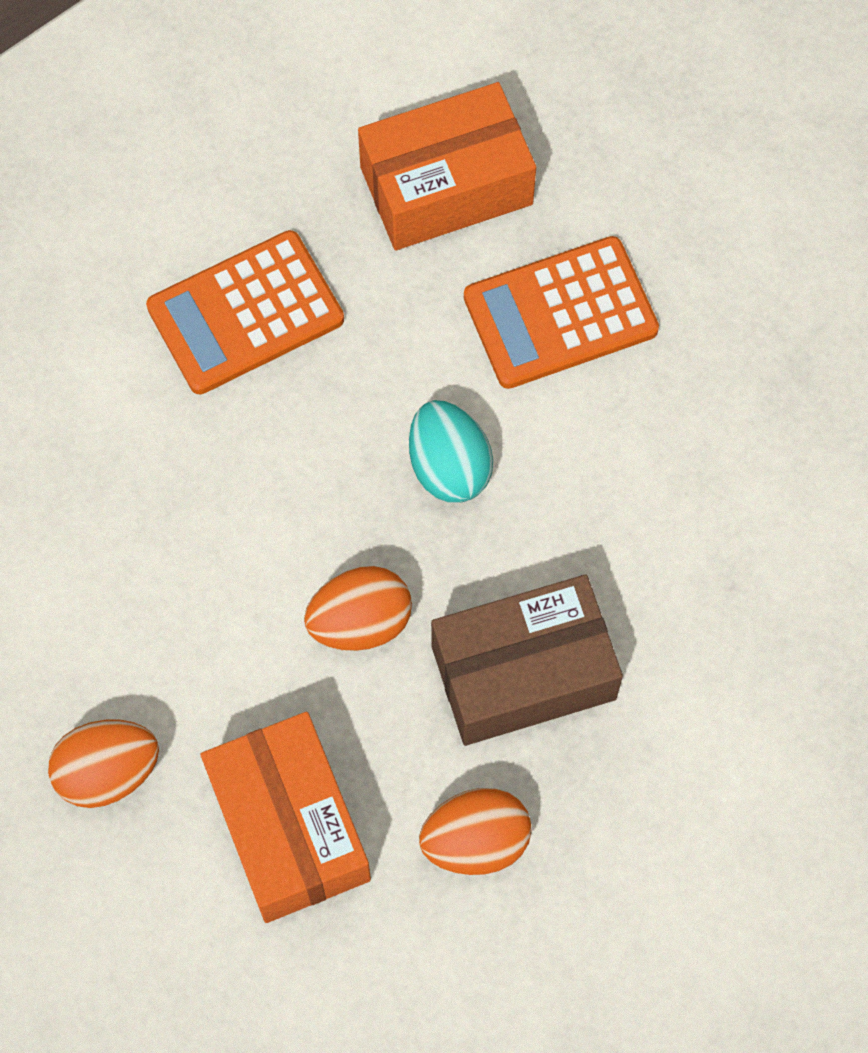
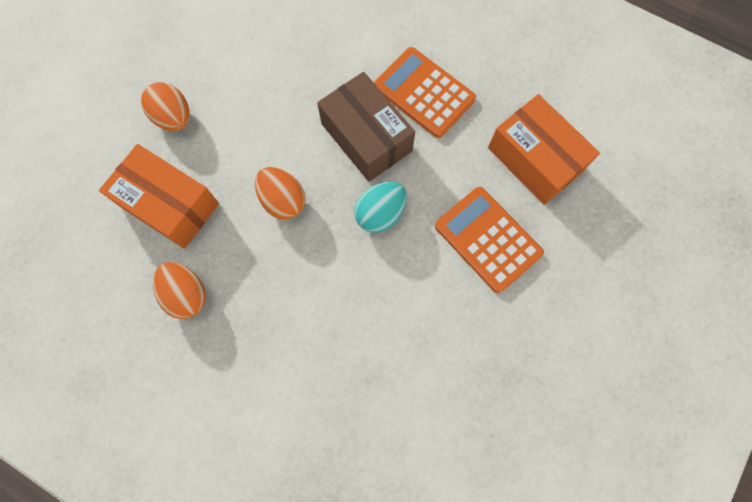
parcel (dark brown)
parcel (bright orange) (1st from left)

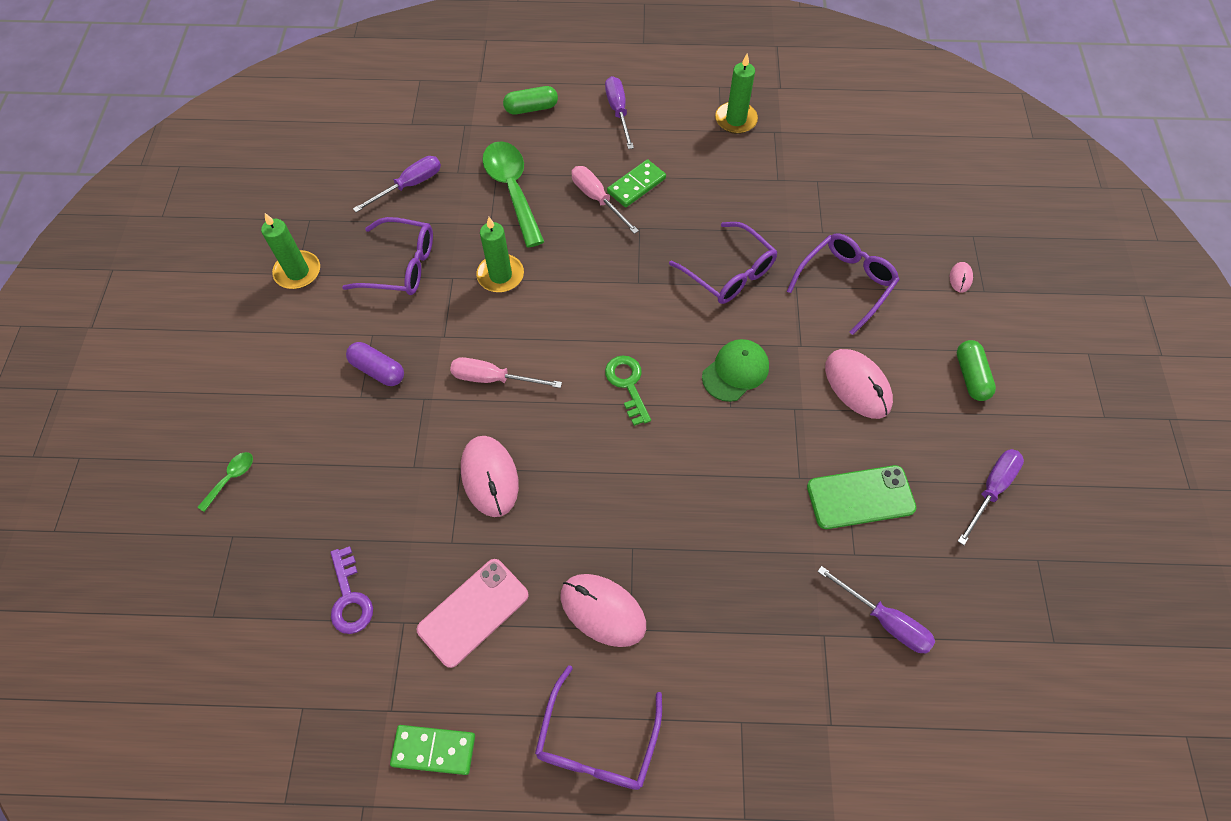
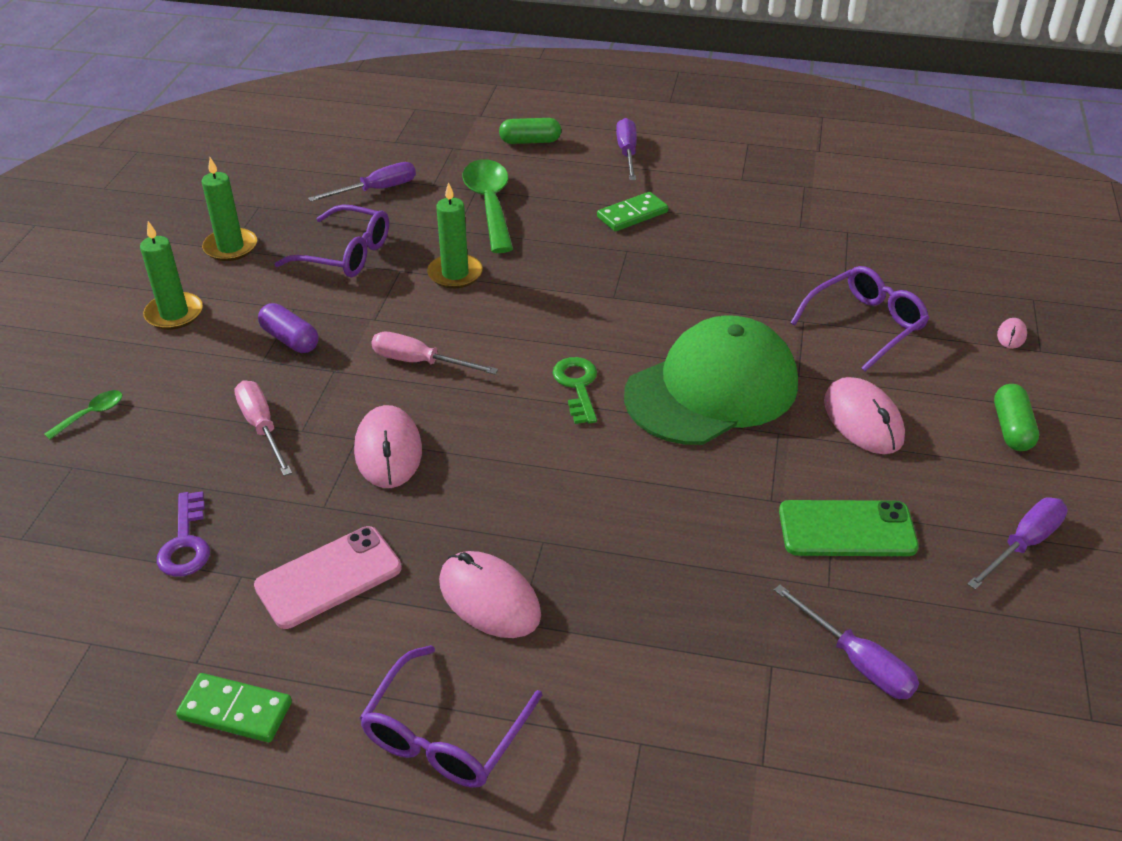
candle (leaf-green) (1st from left)
screwdriver (rosy) (1st from left)
glasses (royal purple) (3rd from left in the first image)
baseball cap (leaf-green)

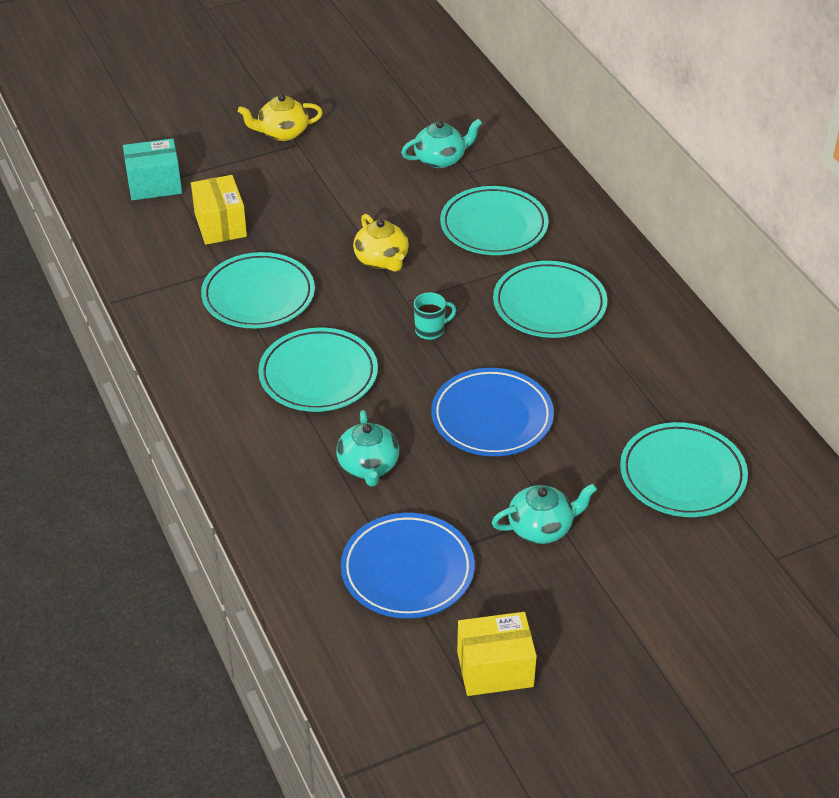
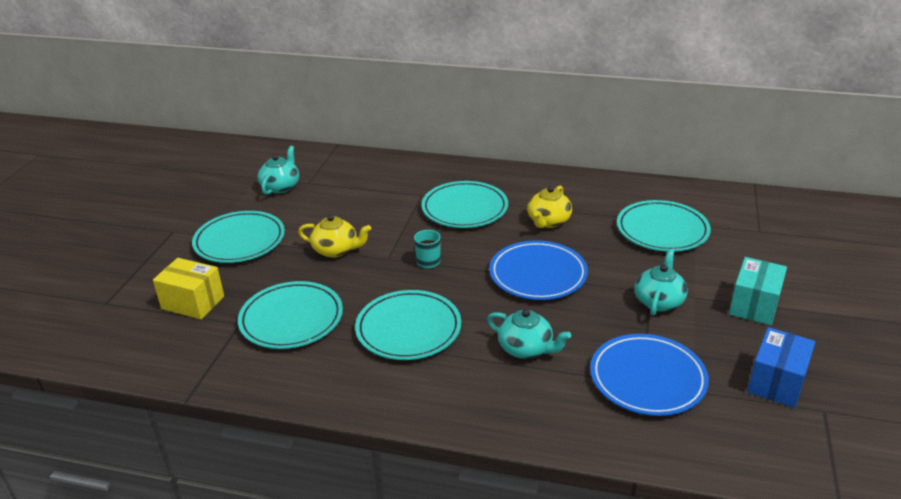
tea pot (bright yellow) (2nd from left)
parcel (aqua)
dinner plate (aqua) (1st from left)
parcel (blue)

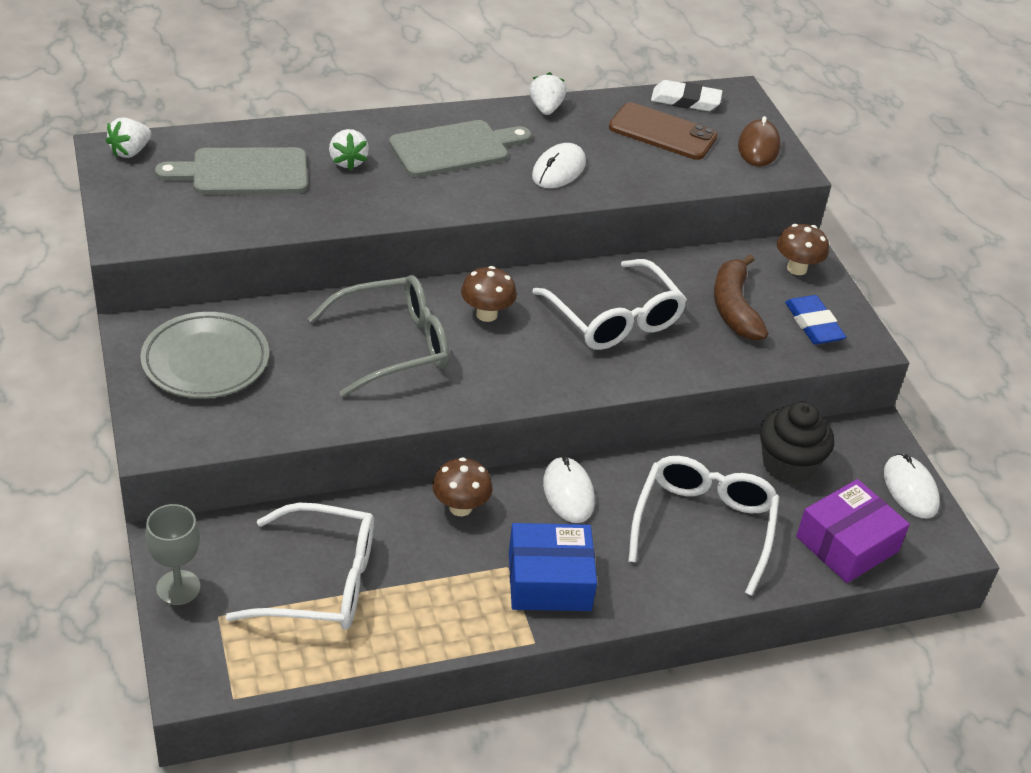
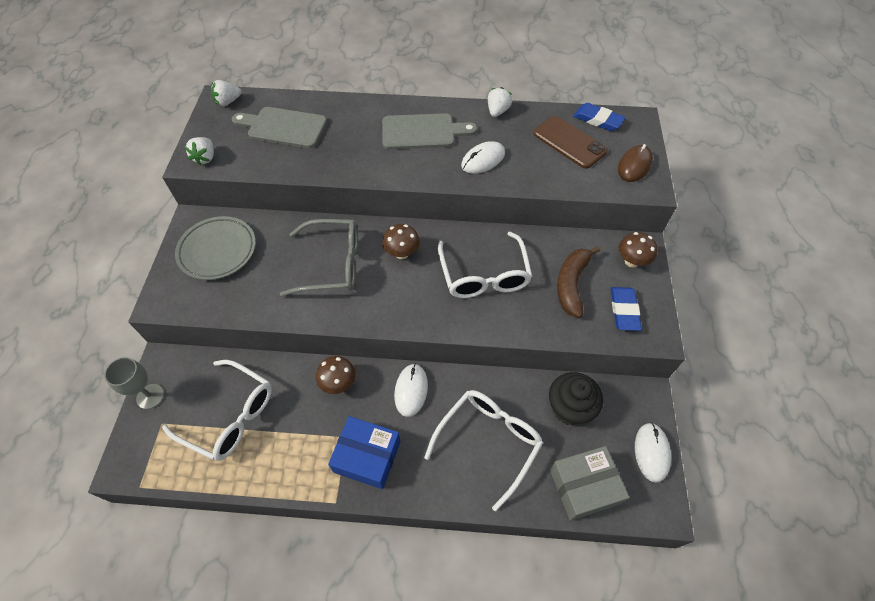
gum eraser (blue) (1st from left)
berry (pure white) (1st from left)
parcel (gray)

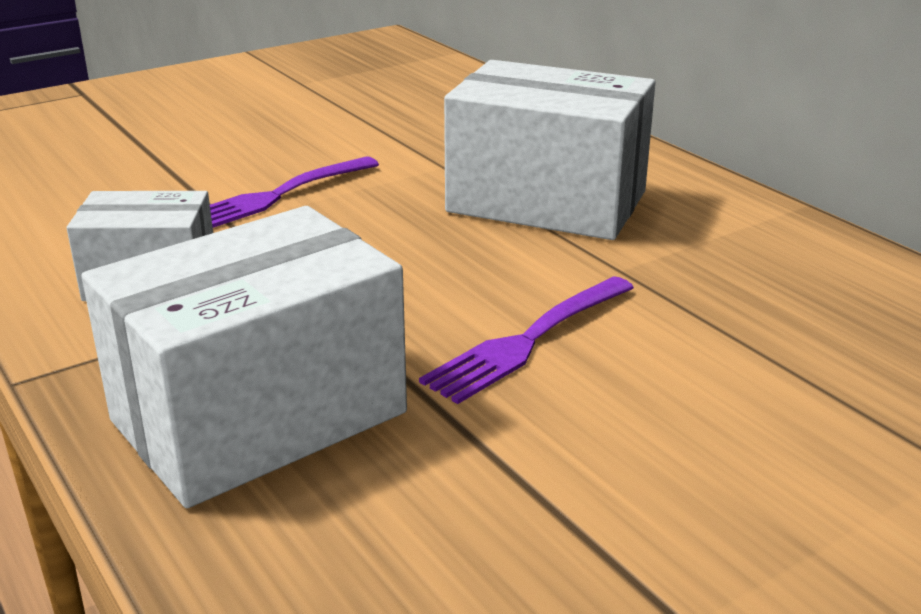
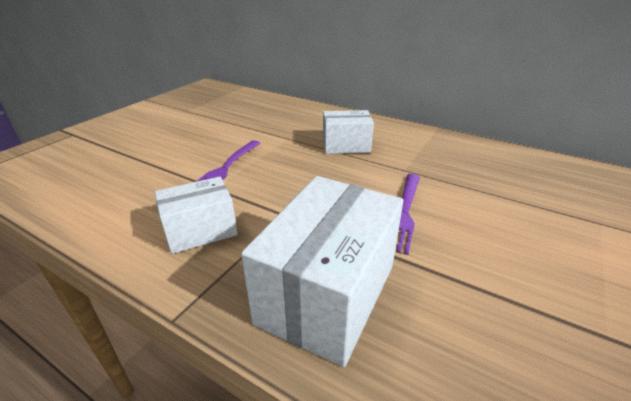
parcel (pure white) (3rd from left)

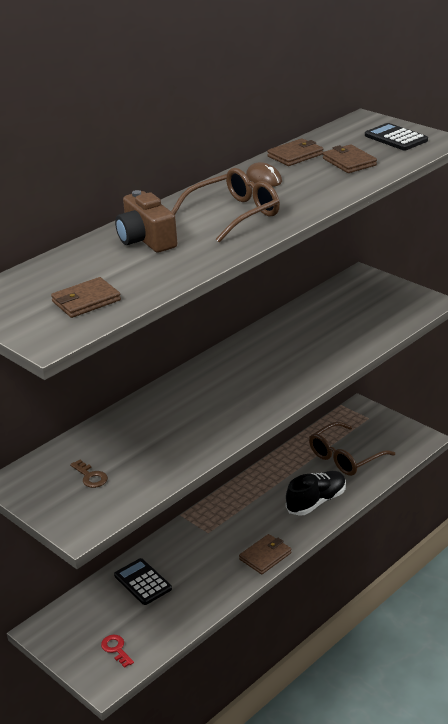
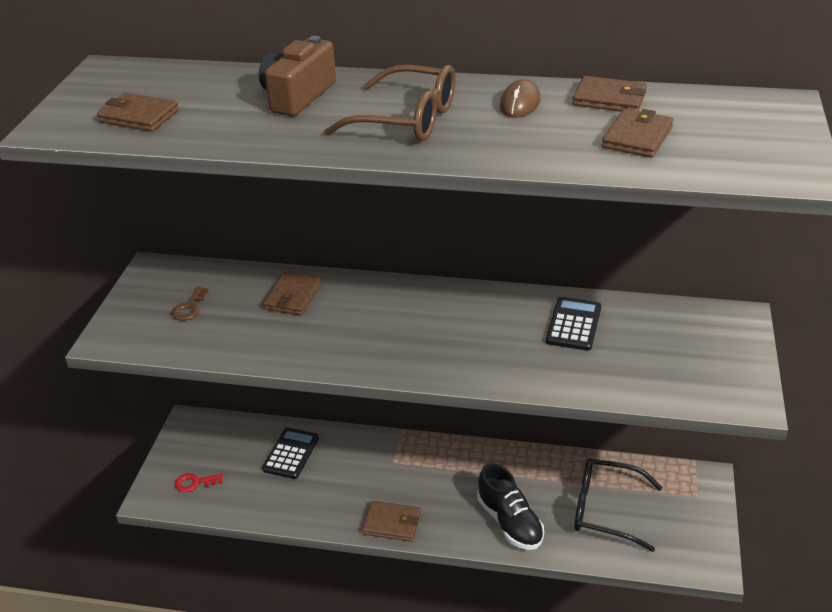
calculator (ebony) (2nd from left)
glasses (ebony)
lace-up shoe (ebony)
key (scarlet)
wallet (dark brown) (2nd from left)

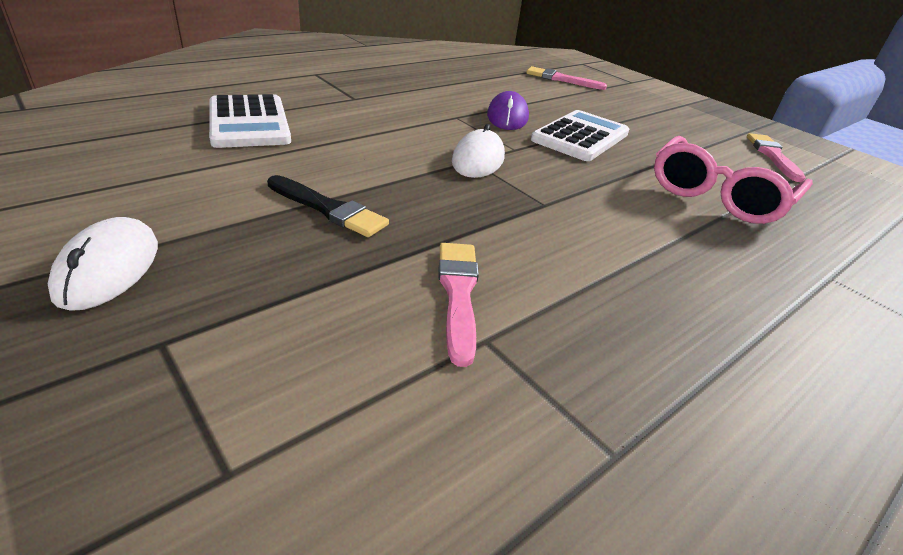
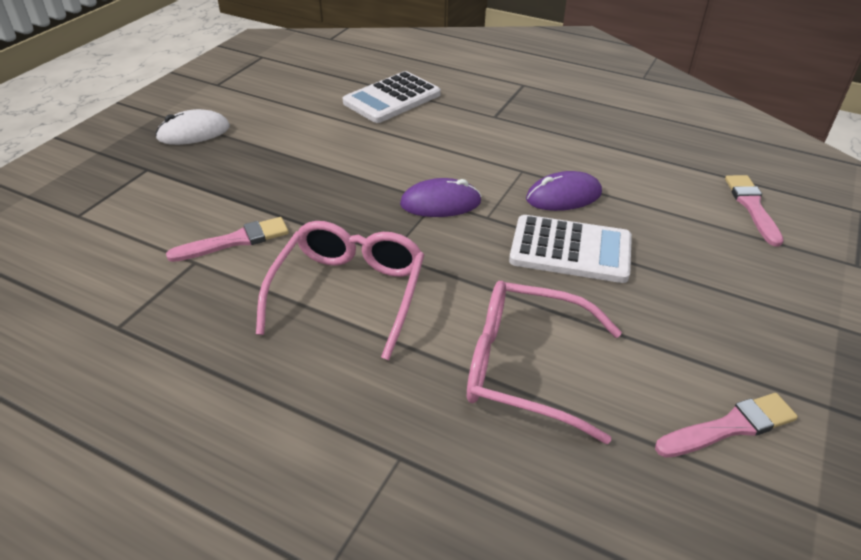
mouse (royal purple) (1st from left)
paintbrush (ebony)
glasses (rosy) (1st from left)

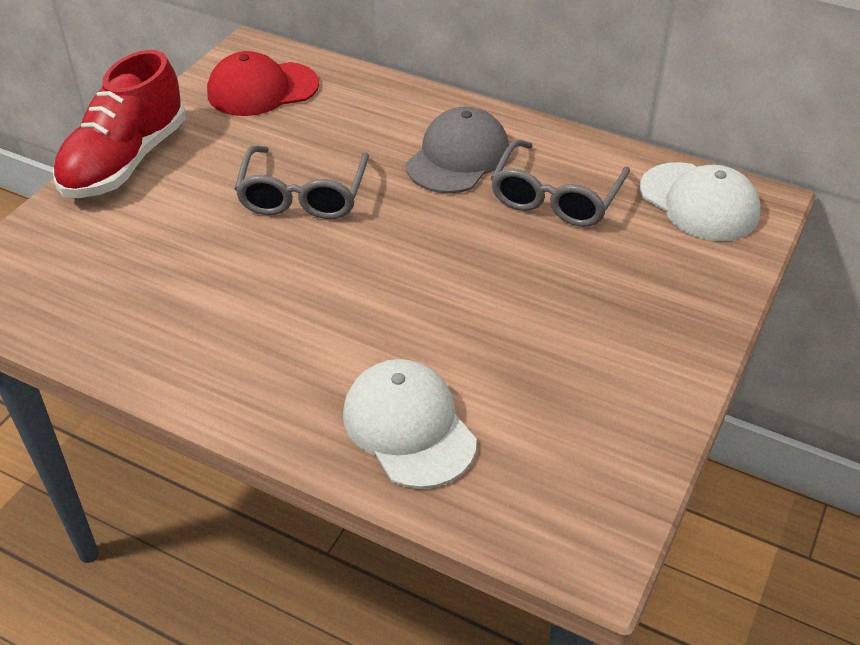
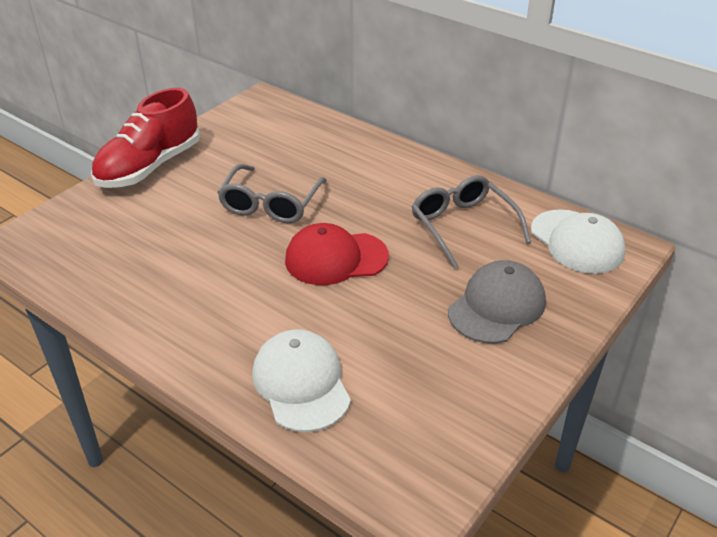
baseball cap (scarlet)
baseball cap (gray)
glasses (gray) (2nd from left)

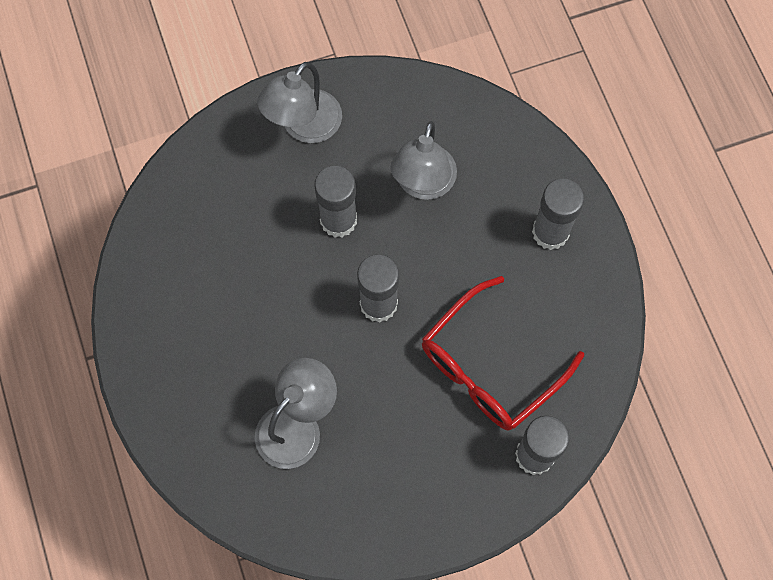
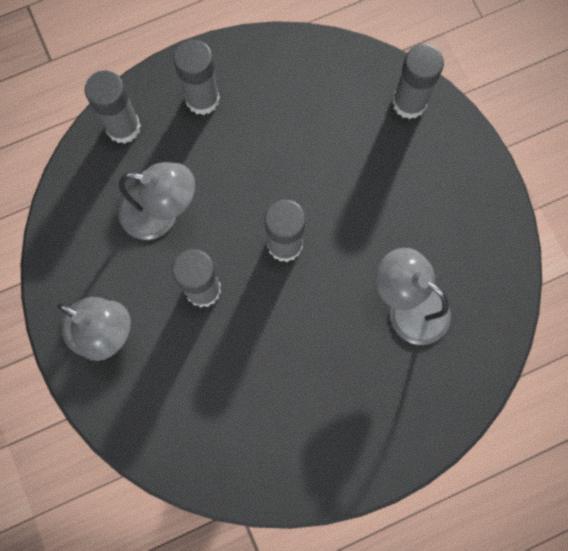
glasses (scarlet)
glue stick (gray) (1st from left)

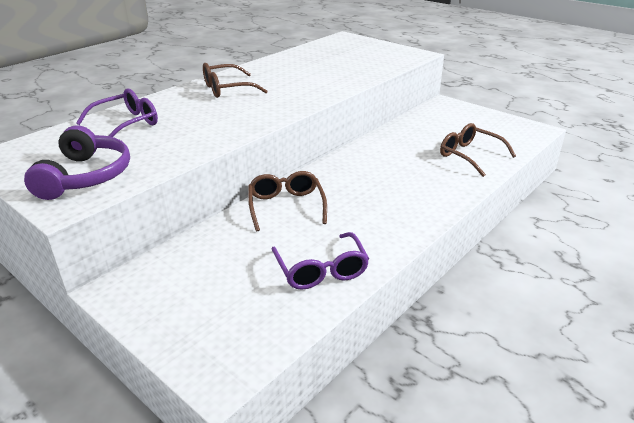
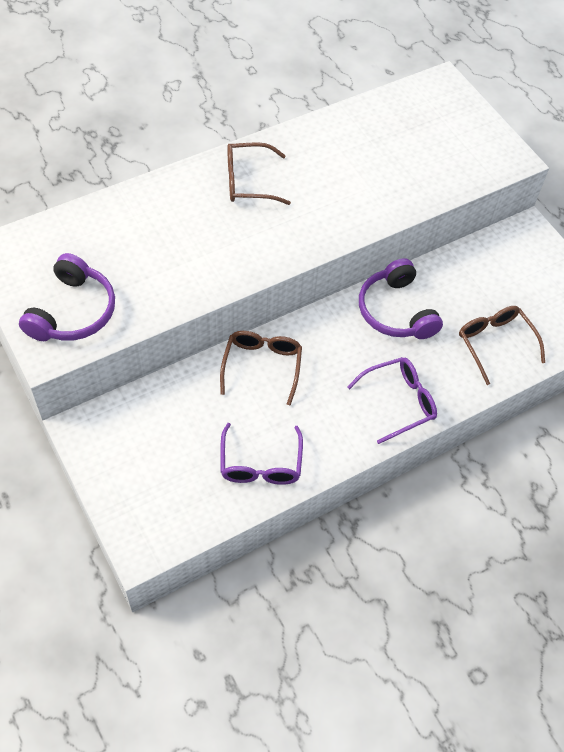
glasses (royal purple) (2nd from left)
headphones (royal purple) (2nd from left)

